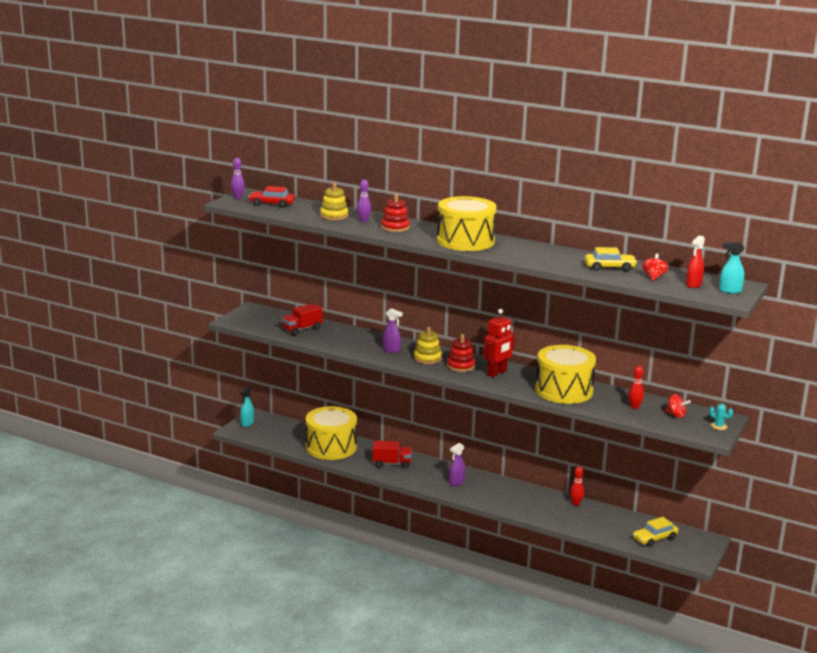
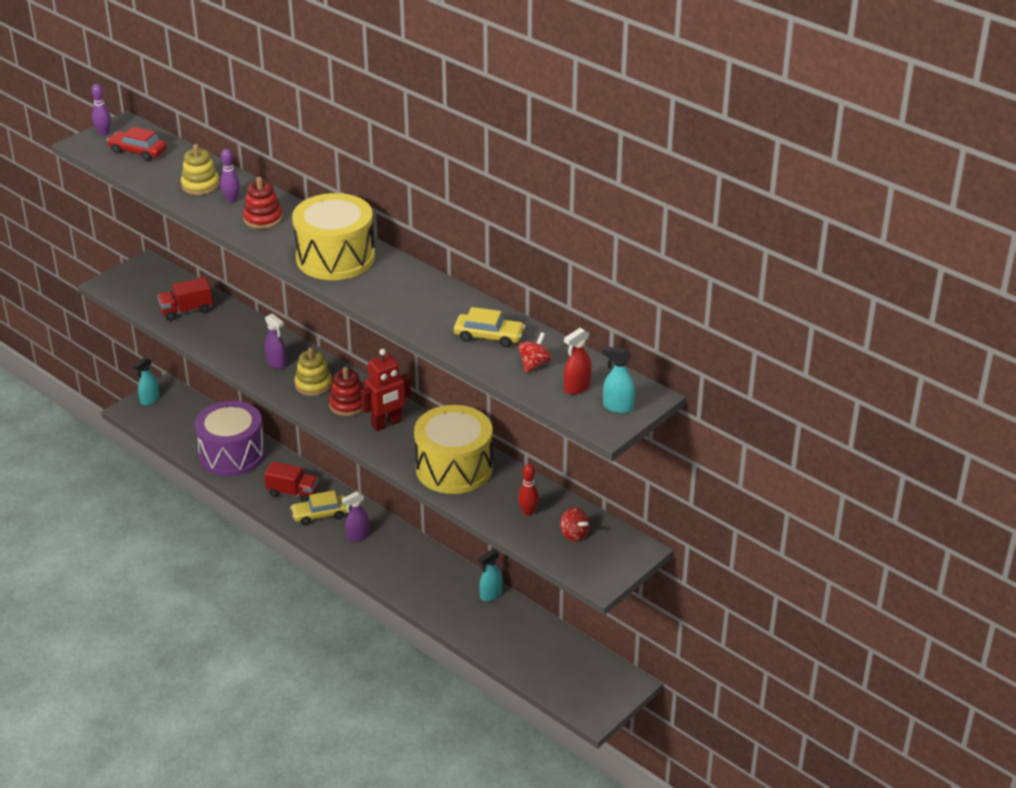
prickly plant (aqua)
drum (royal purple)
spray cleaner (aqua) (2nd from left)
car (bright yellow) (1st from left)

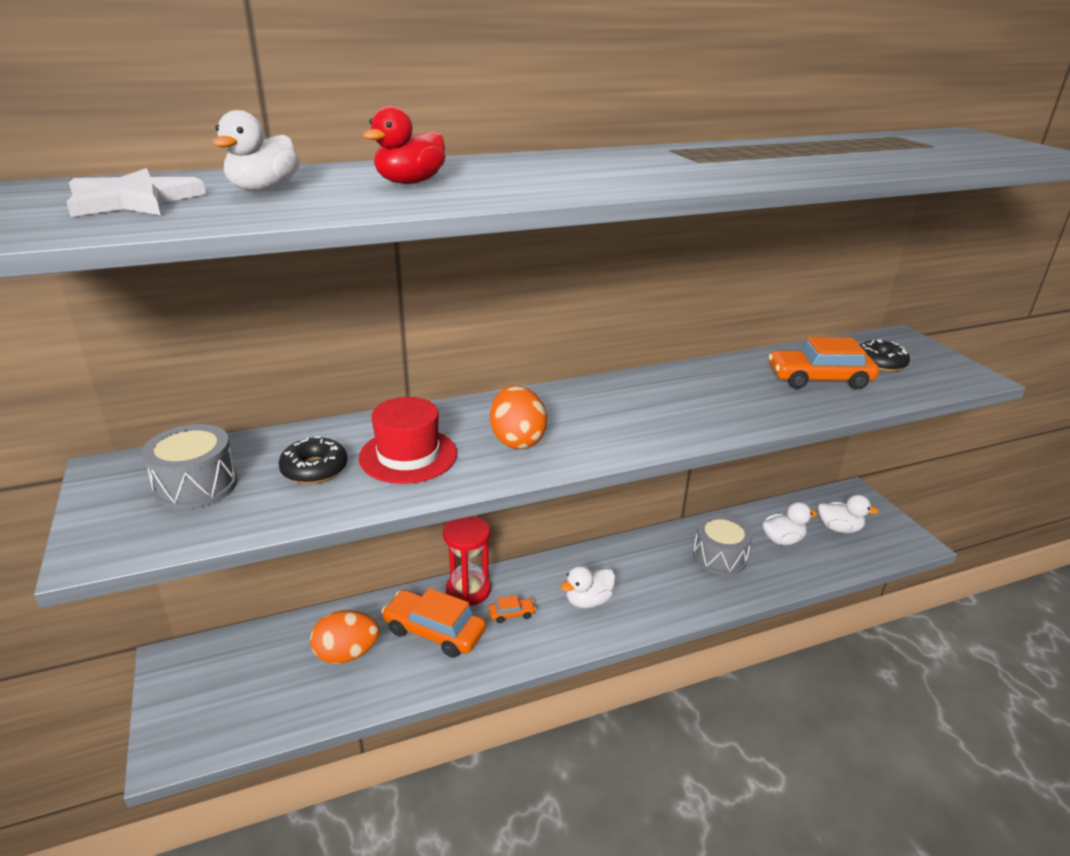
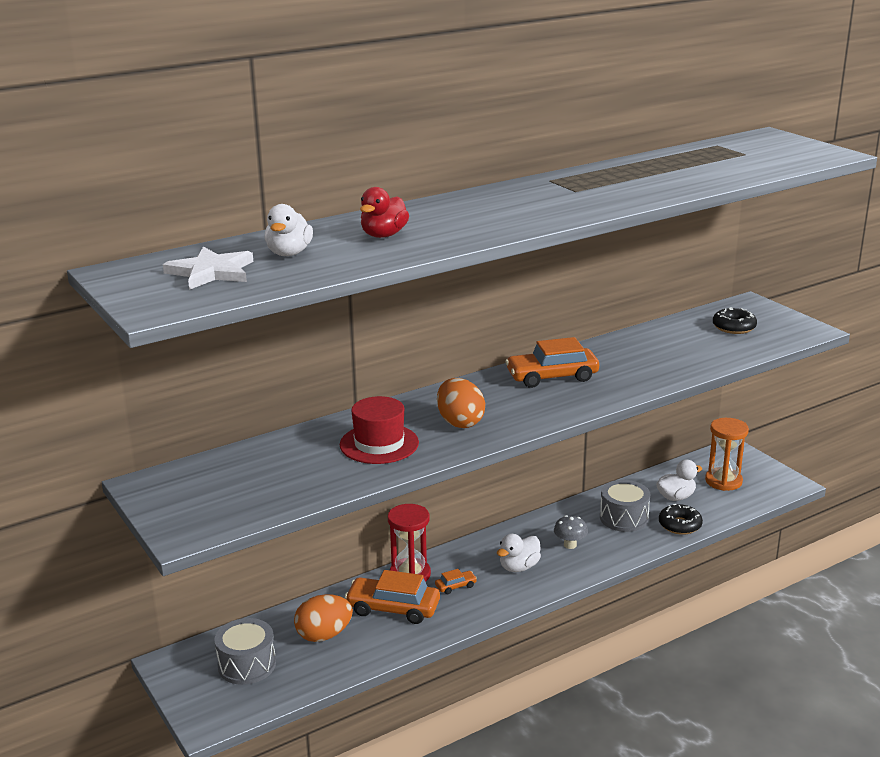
car (bright orange) (3rd from left)
drum (gray) (1st from left)
donut (ebony) (1st from left)
hourglass (bright orange)
toadstool (gray)

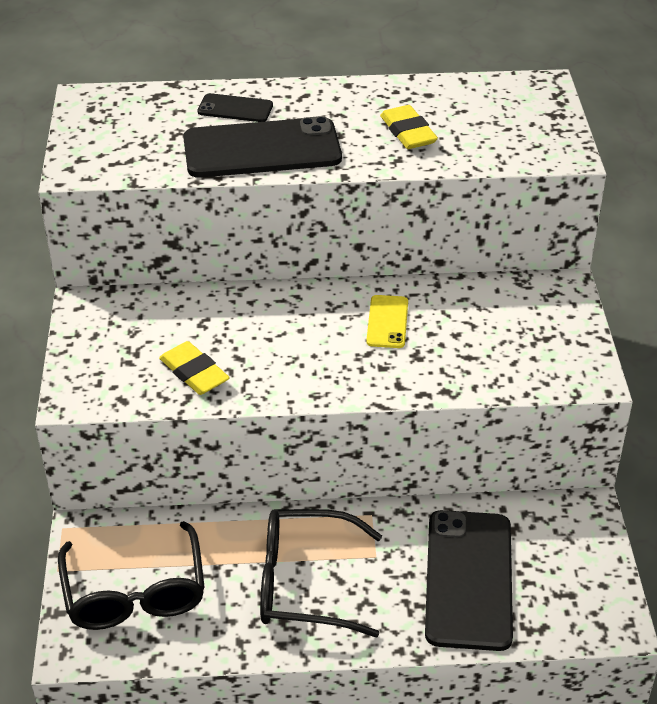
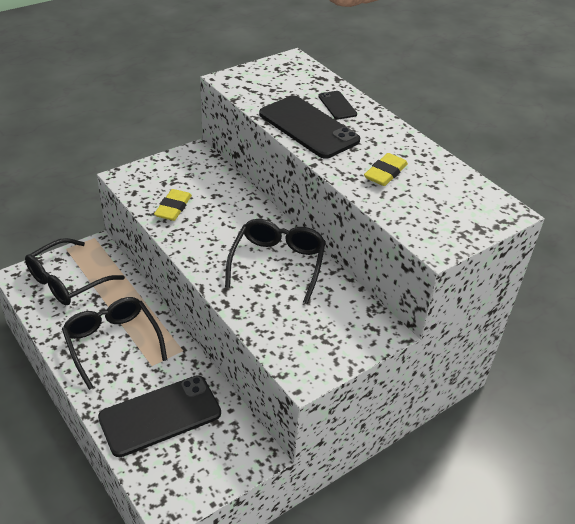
glasses (ebony) (3rd from left)

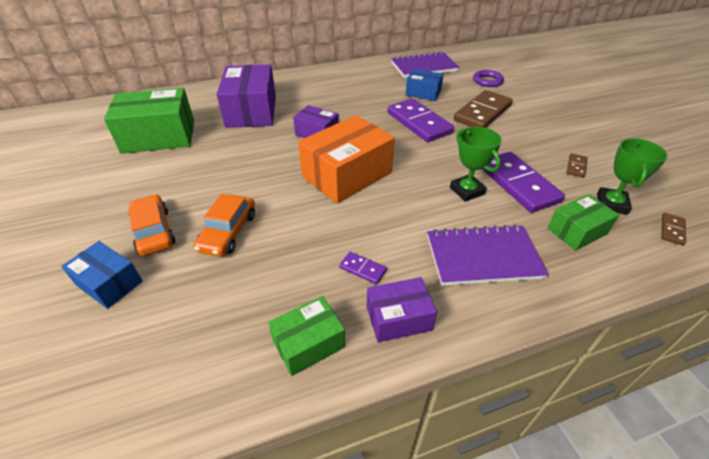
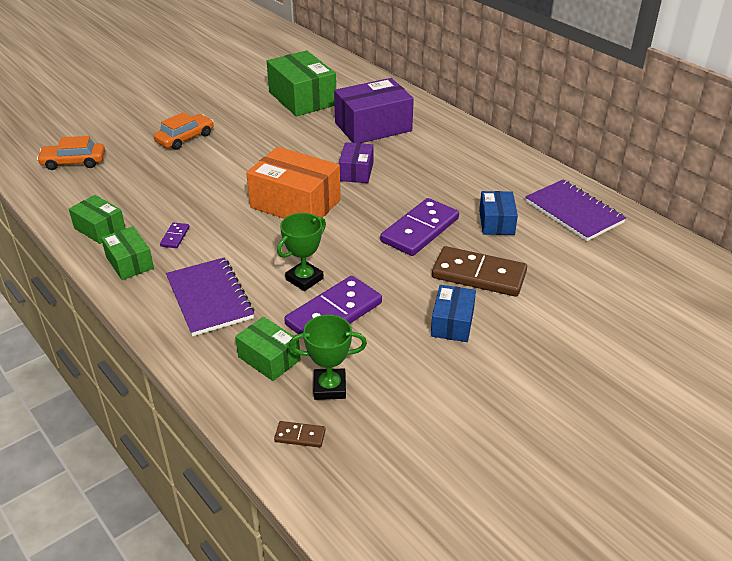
hoop (royal purple)
domino (dark brown) (2nd from left in the first image)
car (bright orange) (1st from left)
parcel (blue) (1st from left)
parcel (leaf-green) (2nd from left)

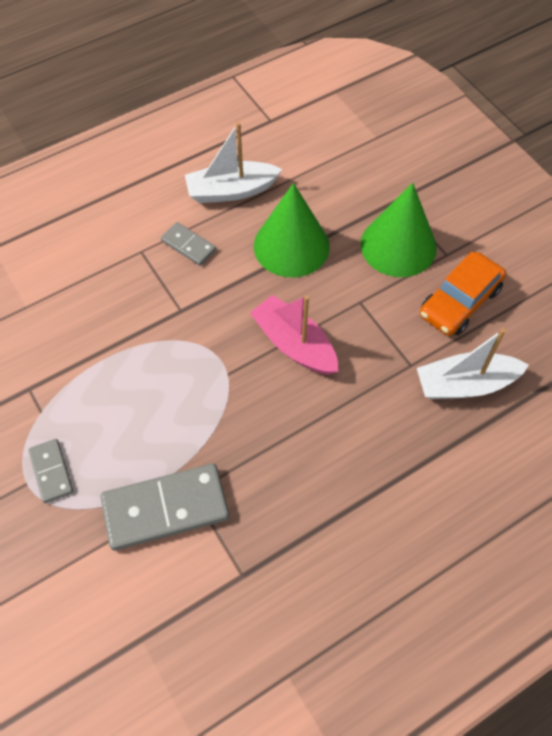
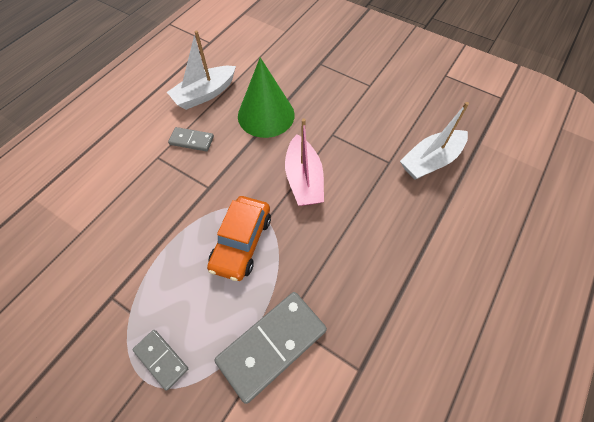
solid cone (leaf-green) (2nd from left in the first image)
car (bright orange)
sailboat (rosy)

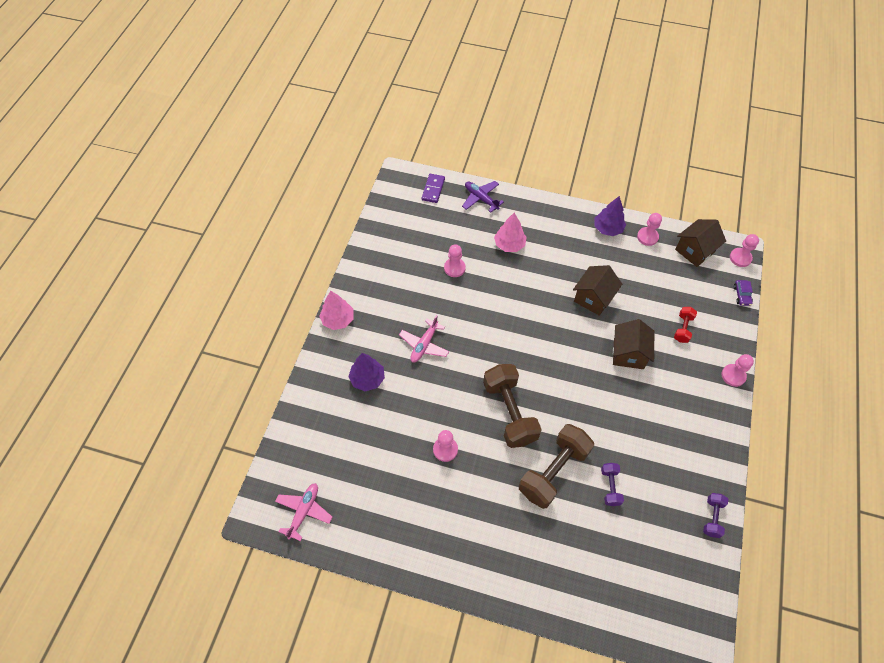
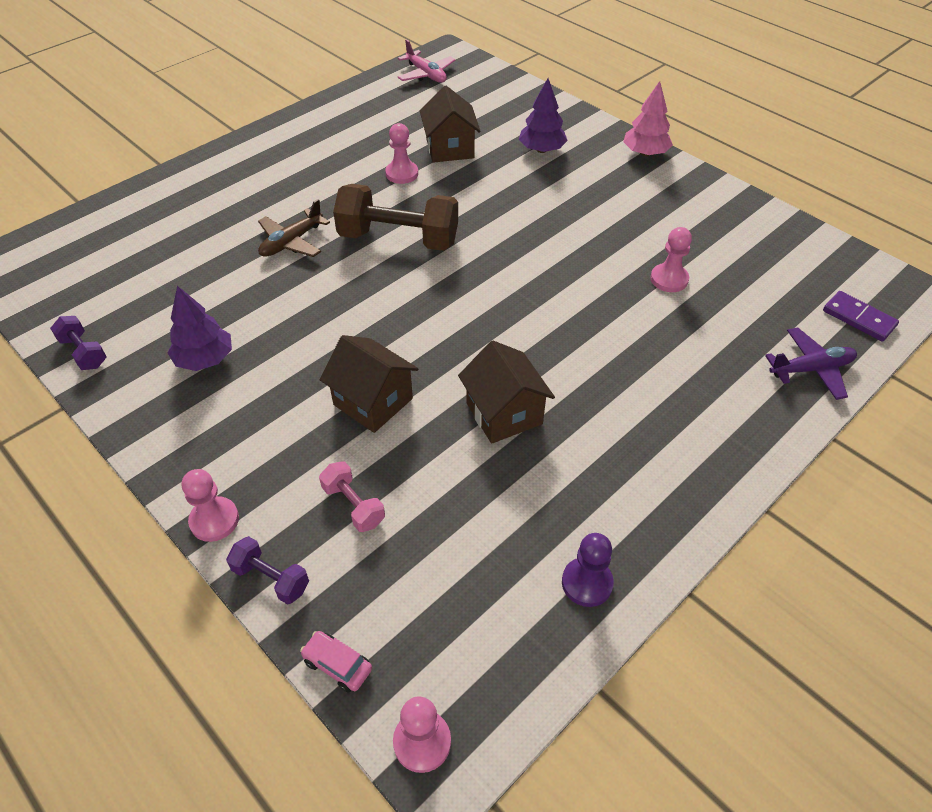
tree (royal purple) (1st from left)
tree (rosy) (2nd from left in the first image)
chess pawn (royal purple)
cottage (dark brown) (2nd from left)
car (rosy)
dumbbell (rosy)
aeroplane (rosy) (2nd from left in the first image)
aeroplane (dark brown)
dumbbell (royal purple) (2nd from left)

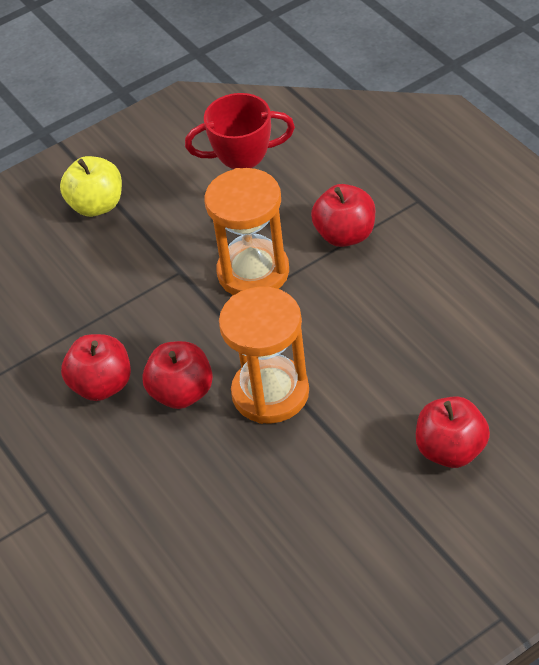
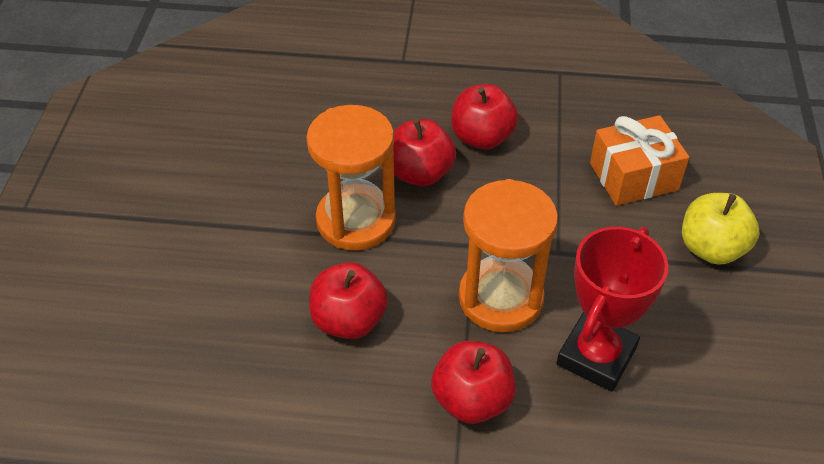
toy apple (scarlet) (1st from left)
wrapped gift (bright orange)

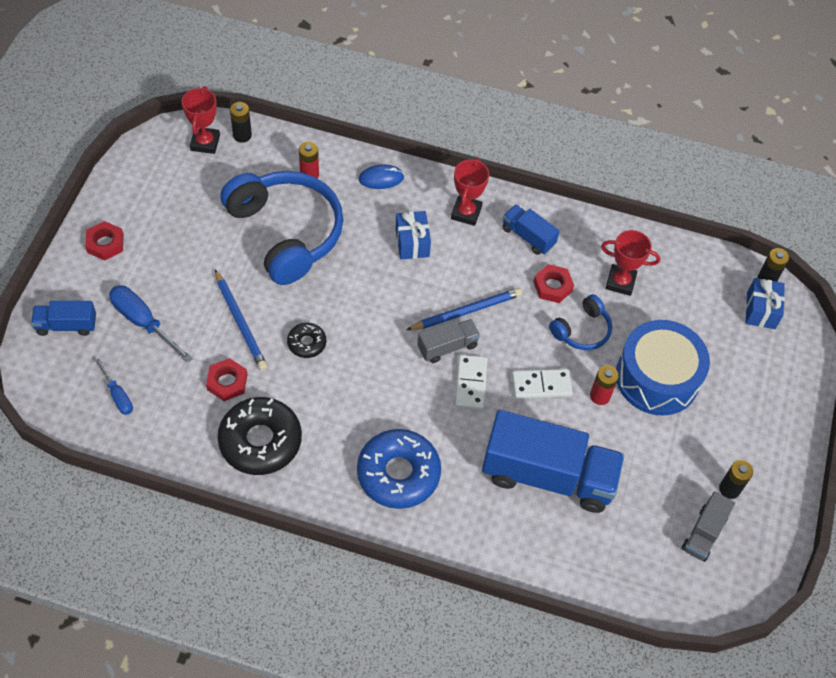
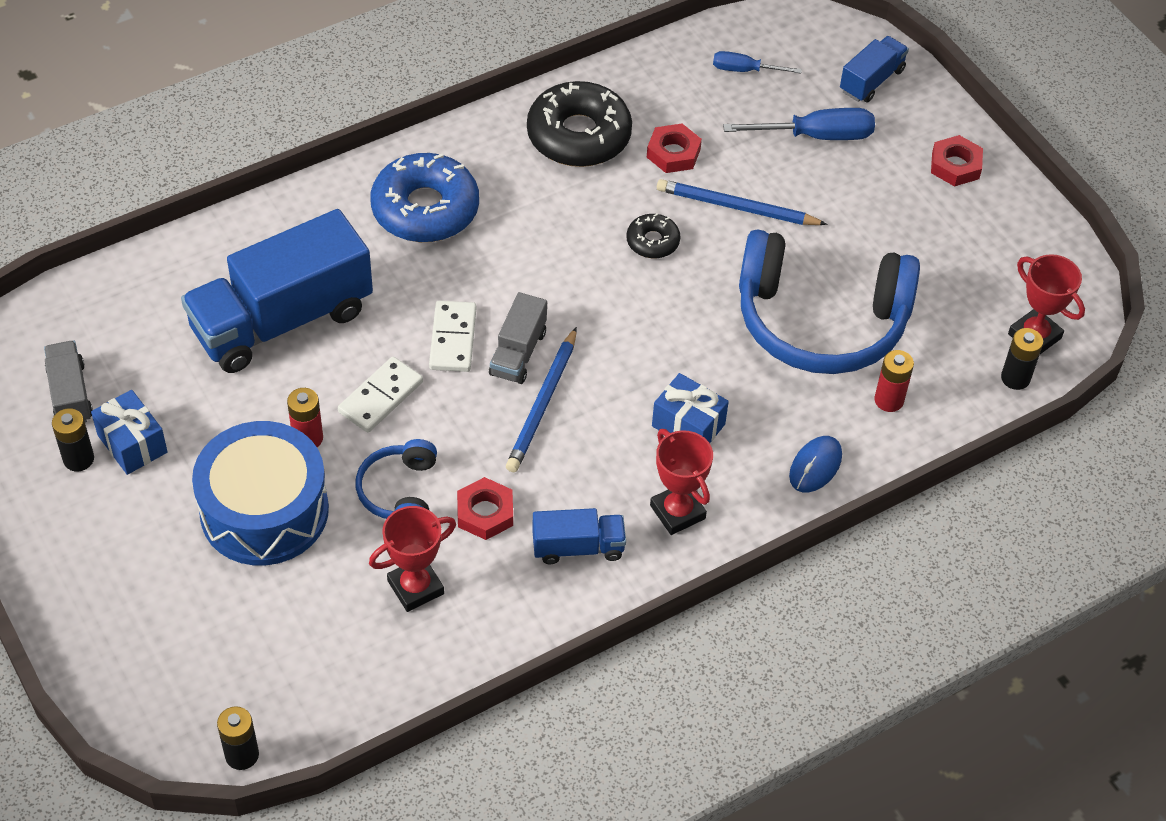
wrapped gift (blue) (1st from left)
domino (pure white) (2nd from left)

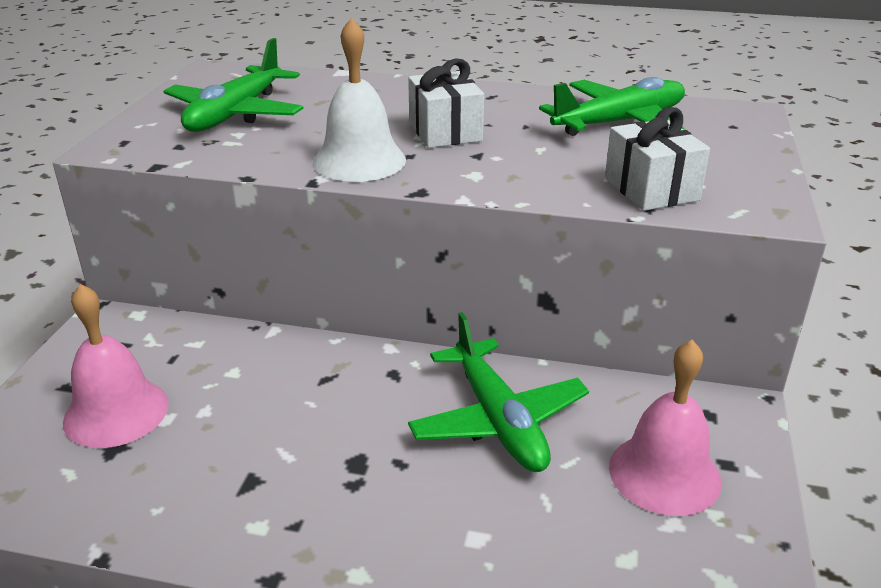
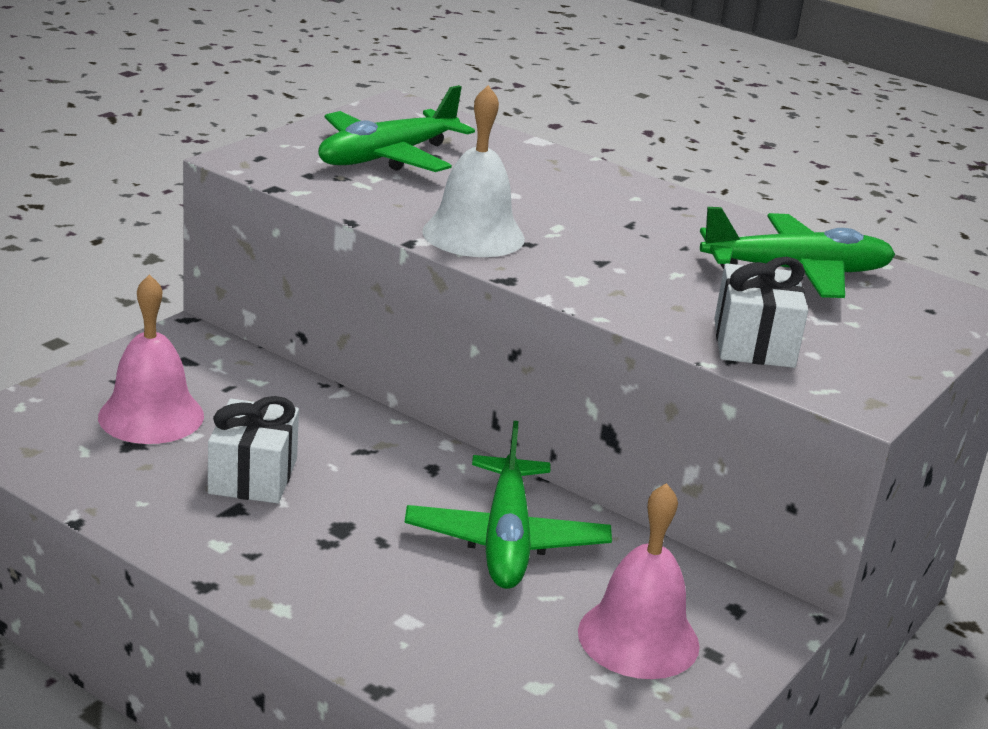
wrapped gift (pure white) (1st from left)

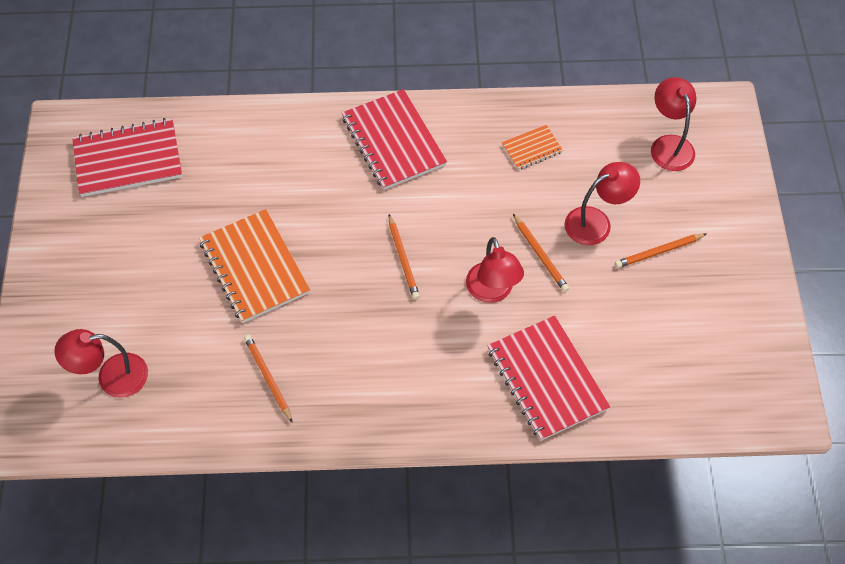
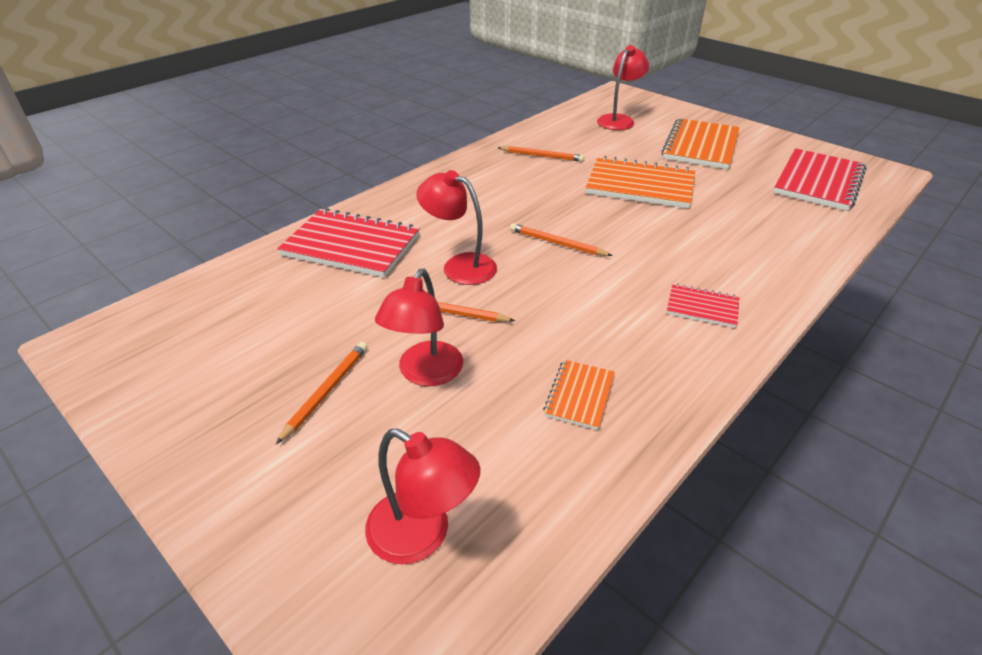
notebook (scarlet) (2nd from left)
notebook (bright orange) (3rd from left)

